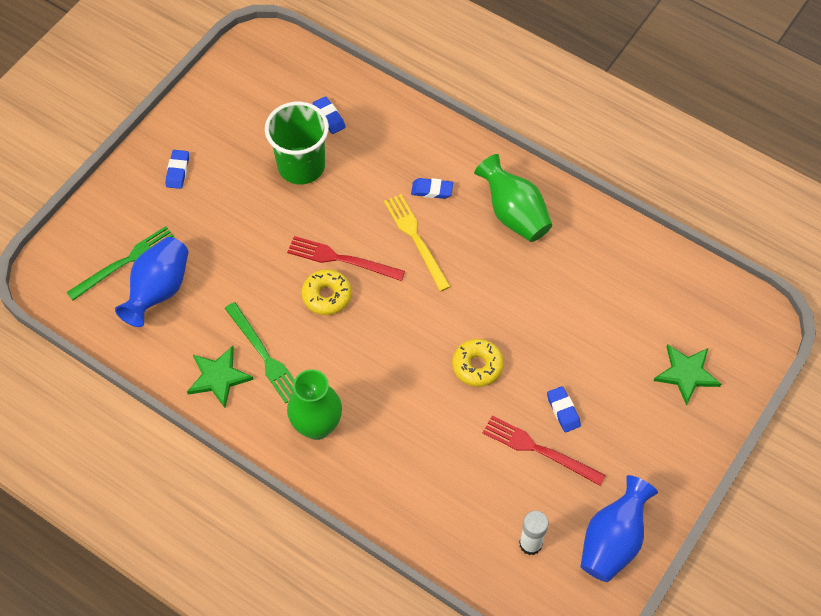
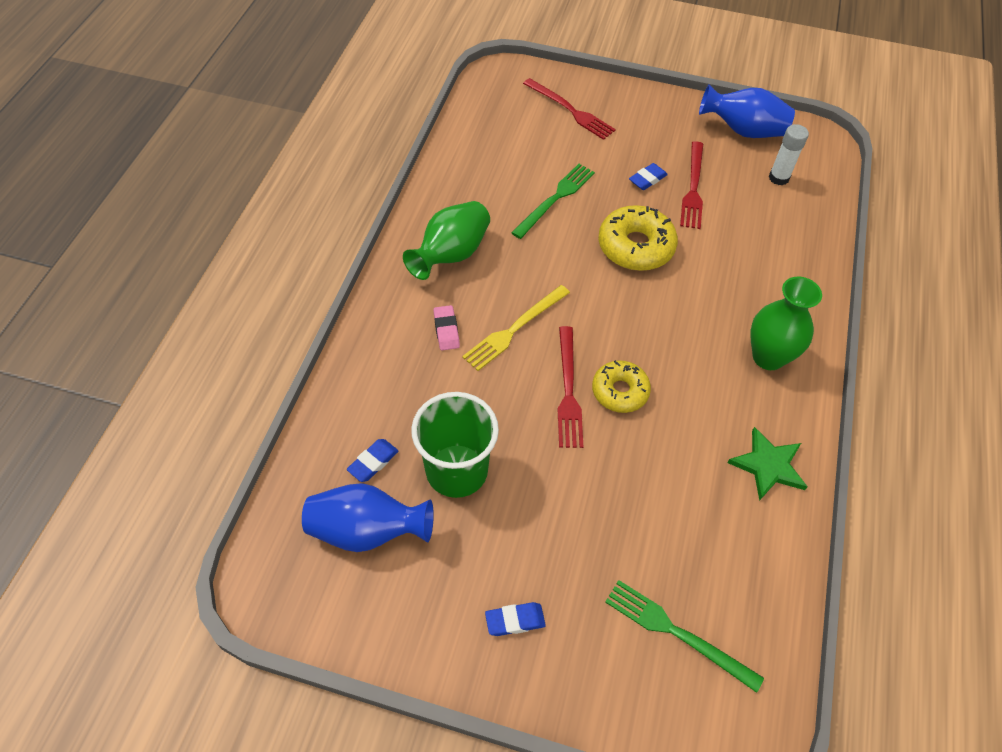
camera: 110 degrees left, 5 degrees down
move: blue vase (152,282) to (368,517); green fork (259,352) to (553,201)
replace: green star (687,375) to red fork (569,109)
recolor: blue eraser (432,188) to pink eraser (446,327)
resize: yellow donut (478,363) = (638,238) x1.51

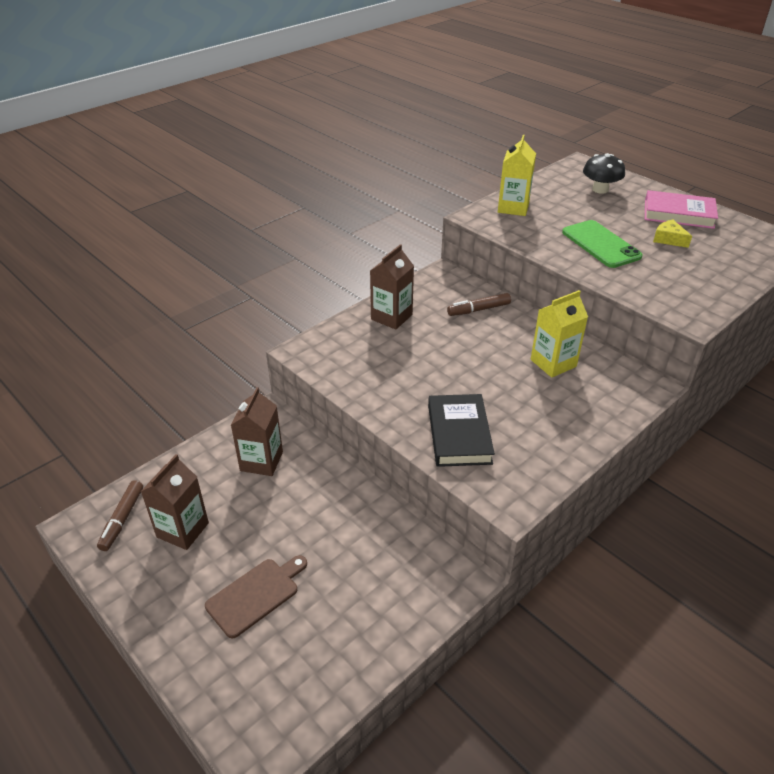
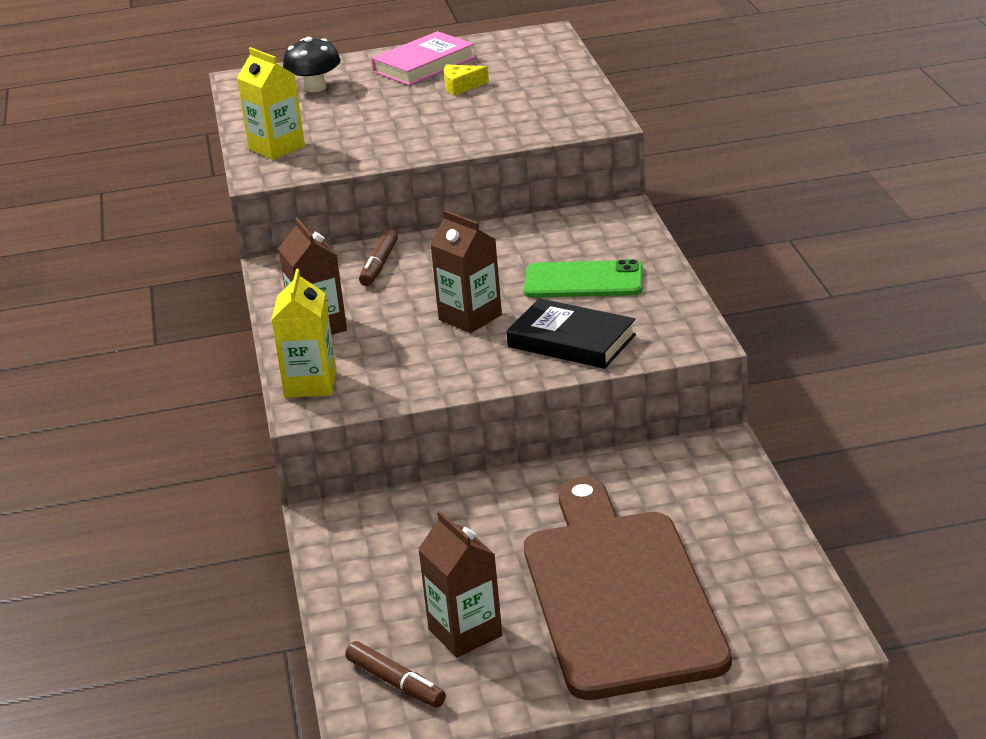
camera: 55 degrees left, 10 degrees down
move: green phone (602,244) to (583,278); yellow carton (559,334) to (303,333); brown carton (257,431) to (466,271)
resize: brown cutting board (256,596) = (628,588) x2.32

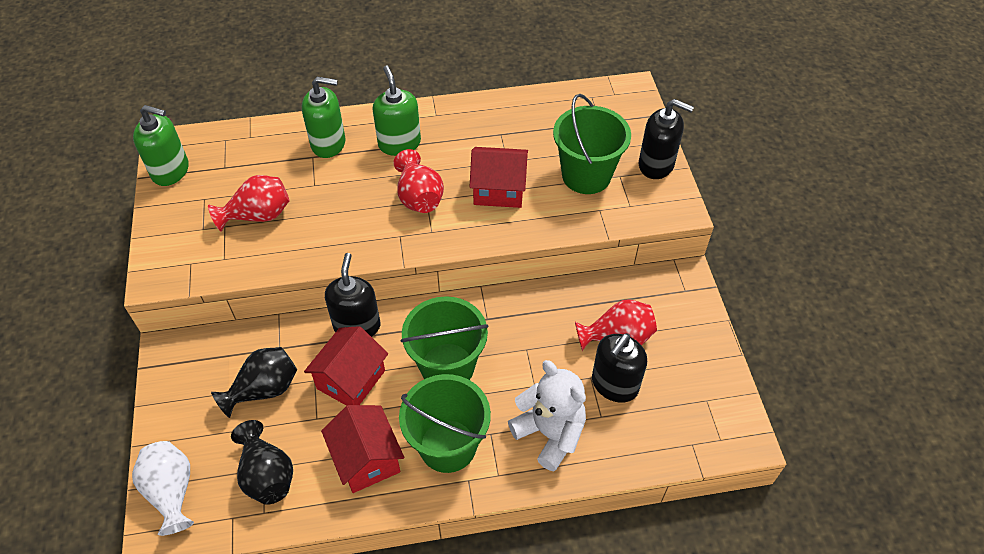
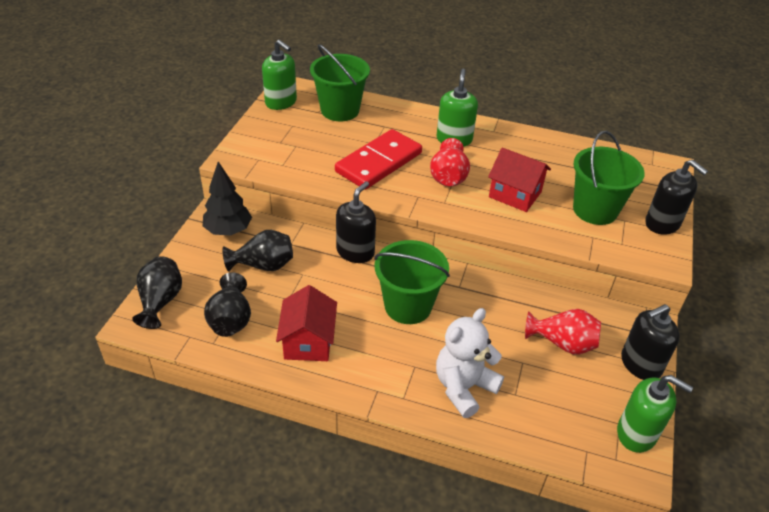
camera: 25 degrees right, 10 degrees down
delete: red vase (249,203); red house (346,366)
insert: red domino (378,159); black tree (227,198)
move: green soap dispenser (324,117) to (655,414); black soap dispenser (619,368) to (650,342); green bucket (445,423) to (340,82)
recolor: white vase (163,488) to black vase (157,292)
rotate: white teddy bear (547,415) = (470,363) 120 degrees counterclockwise

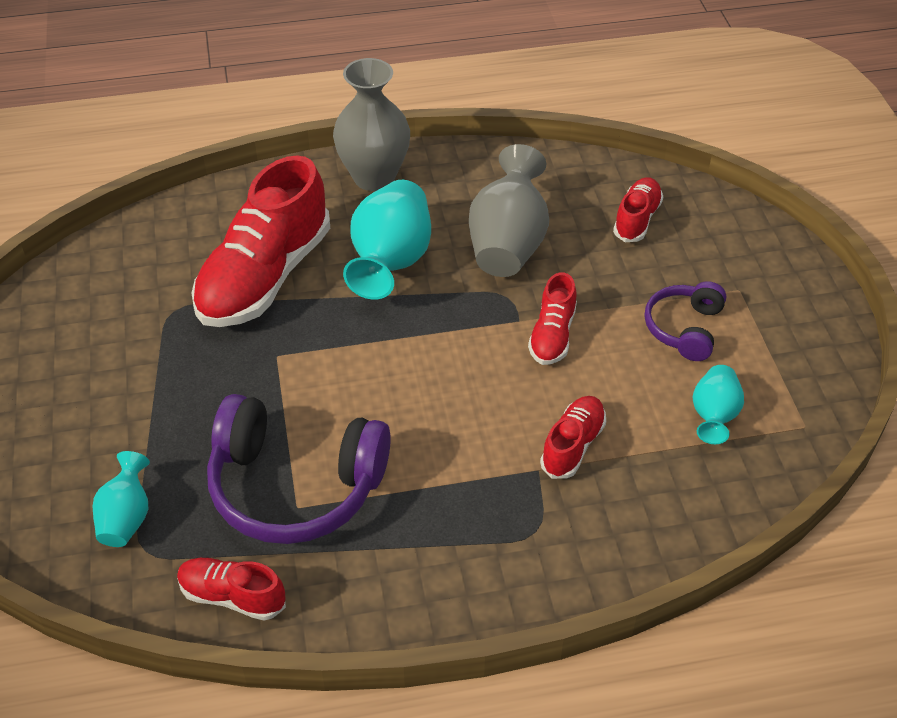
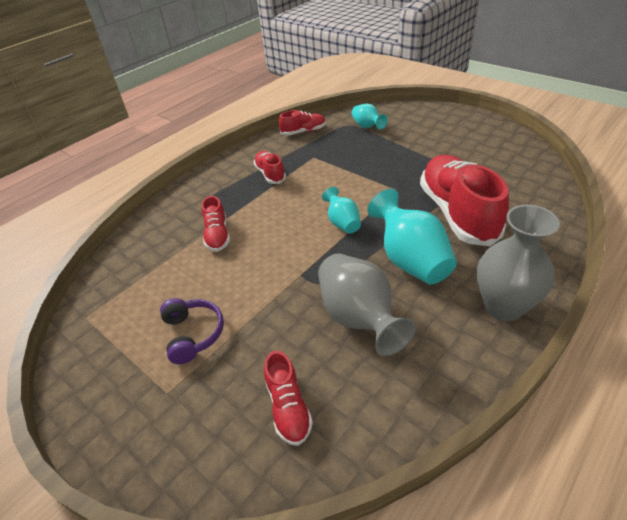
camera: 145 degrees right, 5 degrees down
delete: purple headphones (299,469)
move: red shoe (552,318) to (270,167); turquoise vase (718,404) to (341,210)

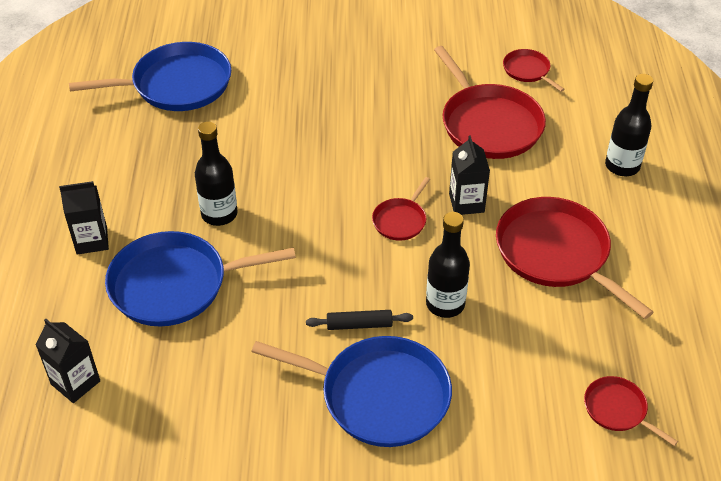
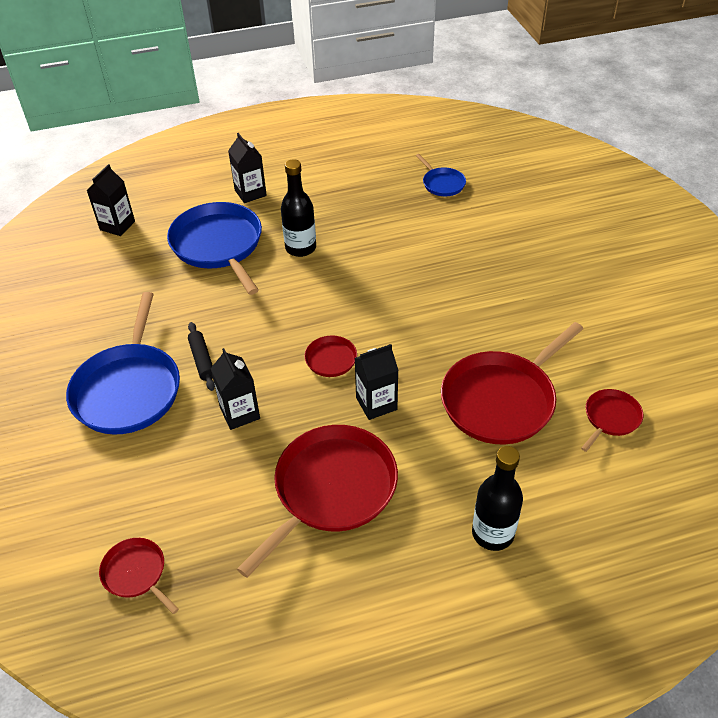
camera: 75 degrees right, 0 degrees up
replace: black bottle (448,265) to black carton (235,389)
rotate: red pan (631,411) = (139,576) 75 degrees counterclockwise
resize: blue pan (150,76) = (441,175) x0.49

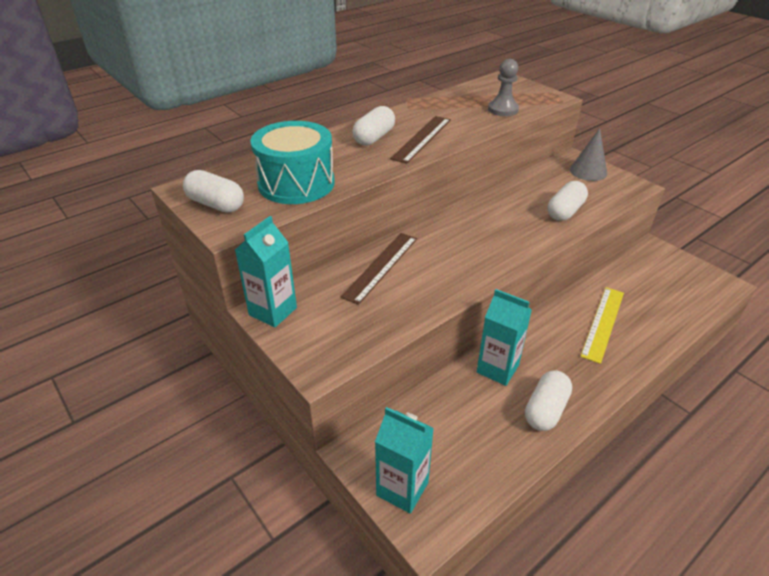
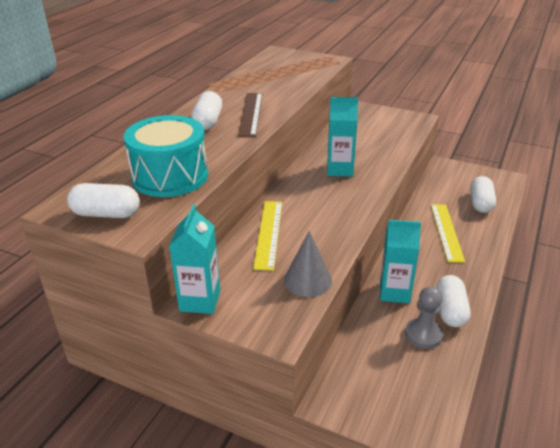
camera: 25 degrees left, 5 degrees down
move: grey pawn (503,87) to (424,317); grey cone (588,154) to (308,264); white capsule (568,201) to (483,194); turquoise carton (404,460) to (342,137)
recolor: brown ruler (379,269) to yellow ruler (267,236)

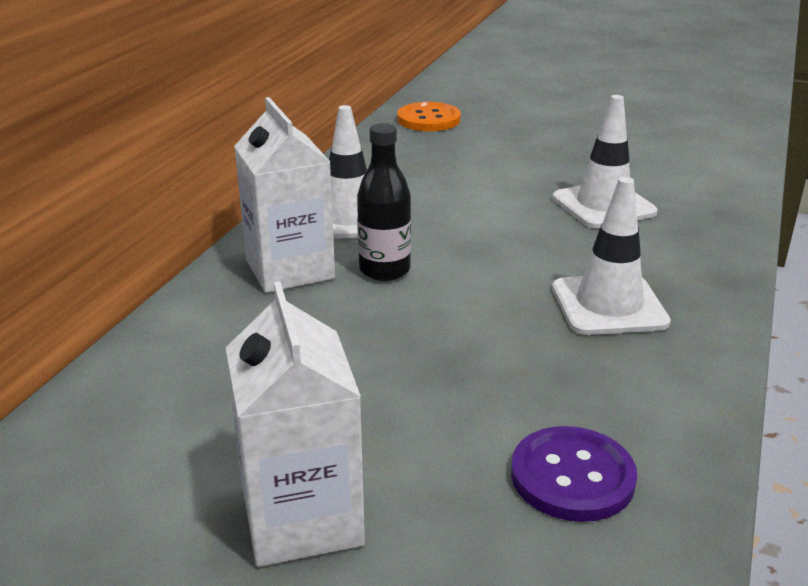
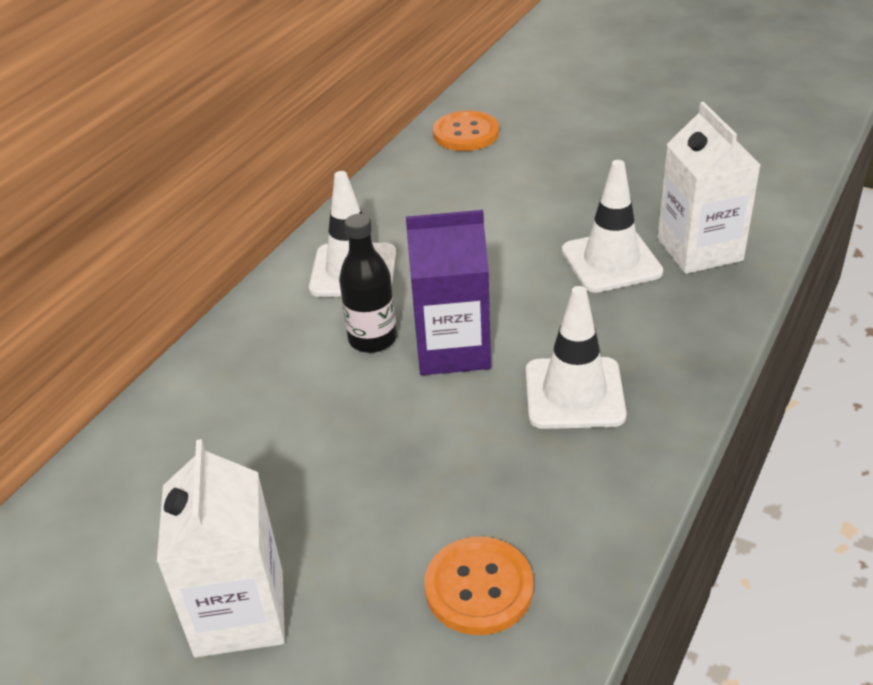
camera: 10 degrees right, 10 degrees up
insert: purple carton (448,292)
move: white carton (284,195) to (709,188)
recolor: purple button (574,474) to orange button (478,586)

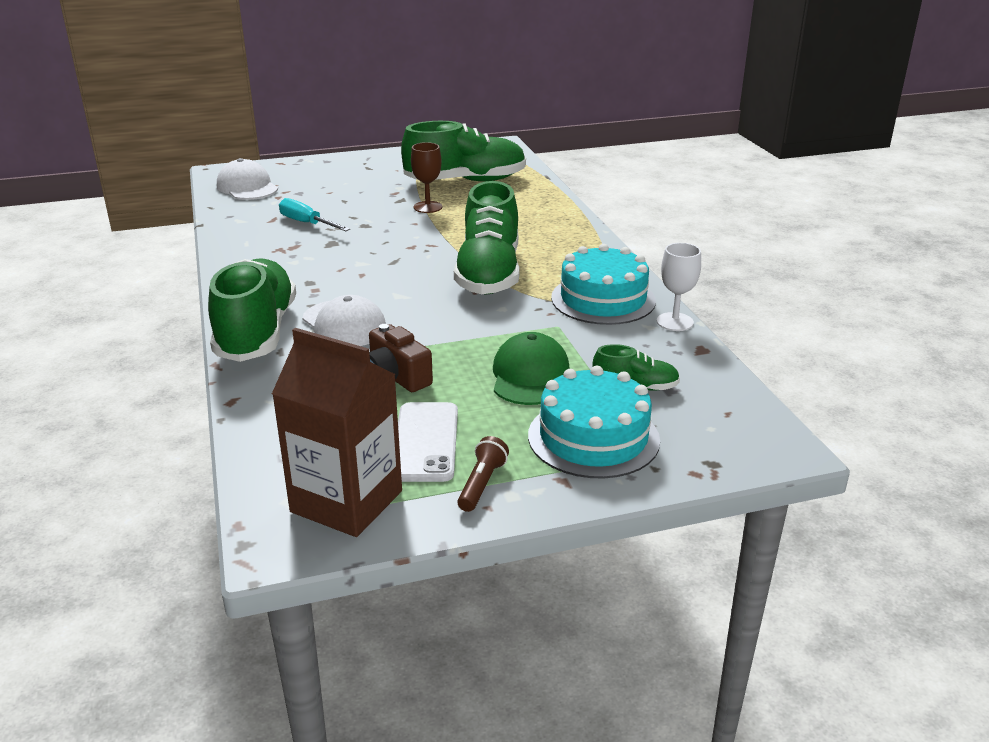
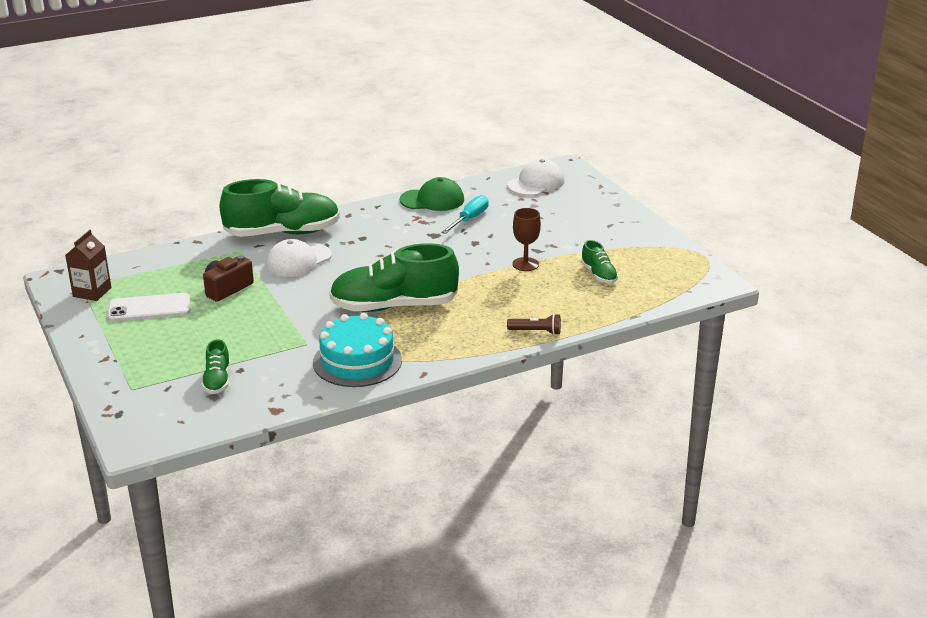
camera: 80 degrees right, 0 degrees up
delete: white goblet (679,287); turquoise cake (594,422)
move: green cap (531,368) to (431,194); brown flashlight (483,474) to (534,324)
resize: green shoe (463,151) = (599,262) x0.46; brown carton (337,432) = (88,265) x0.60

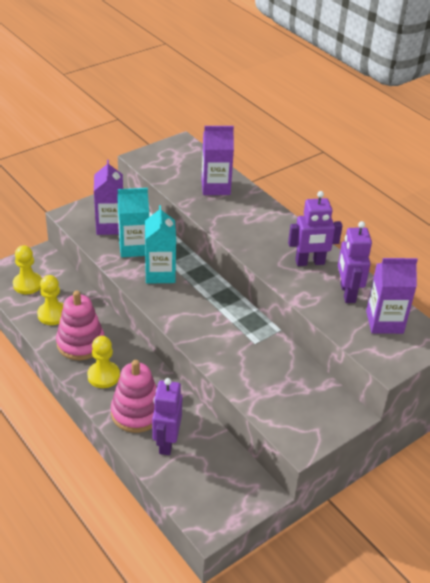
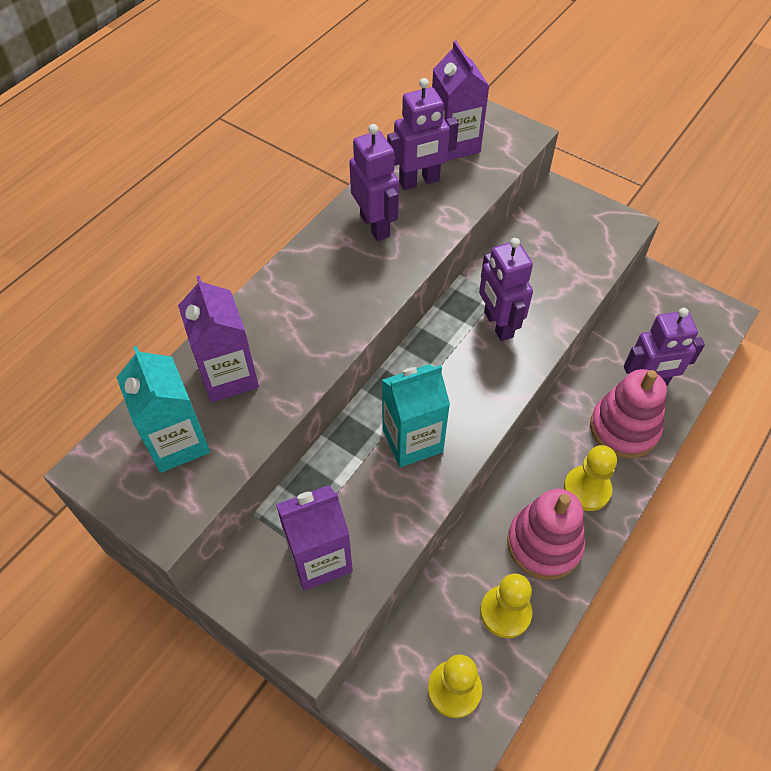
camera: 105 degrees left, 15 degrees up
insert: purple robot (506,289)
move: turquoise carton (133,222) to (163,409)

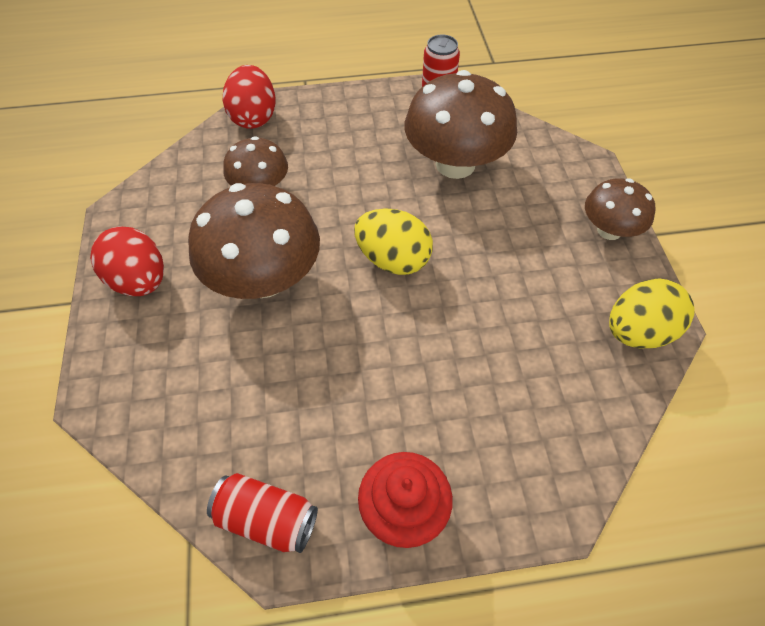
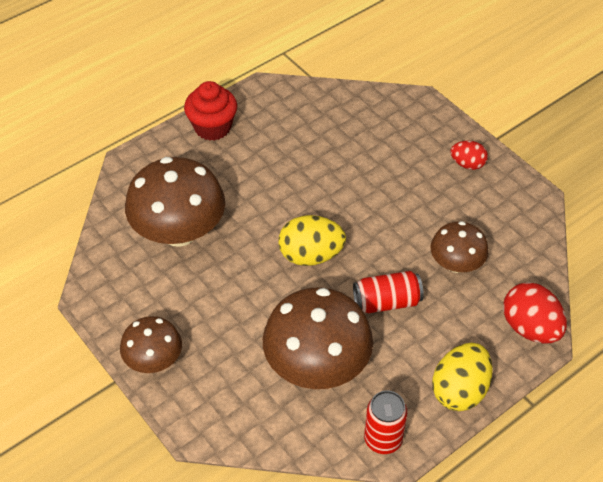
camera: 150 degrees right, 5 degrees down
move: brown mushroom (254,241) to (175,202); yellow egg (652,313) to (462,377); red can (262,513) to (388,292)
resize: red egg (127,261) = (469,155) x0.60

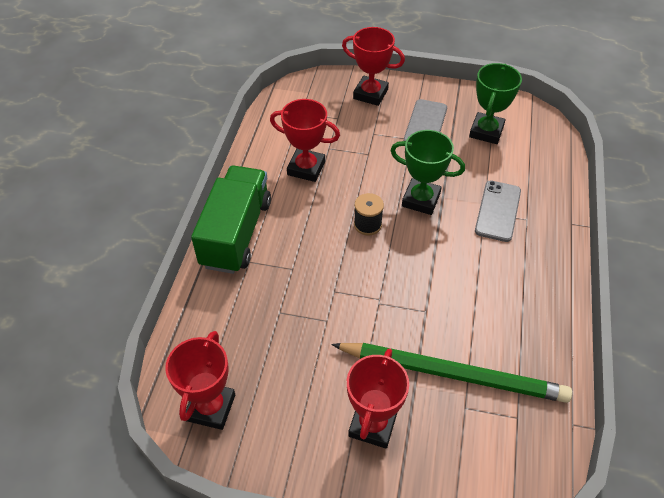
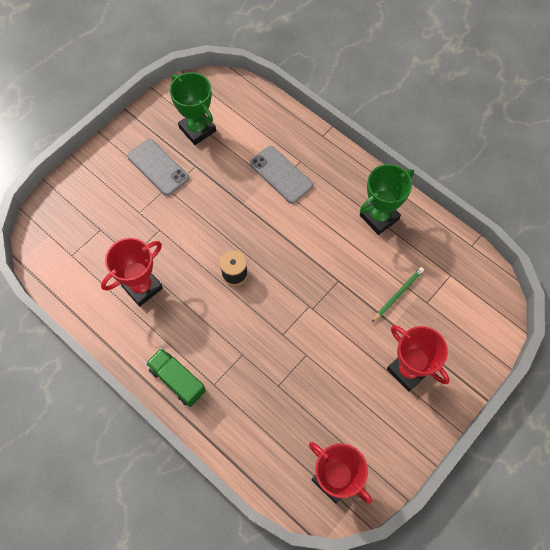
camera: 60 degrees left, 15 degrees up
delete: red trophy (373,66)
move: green trophy (427,172) to (387,199)
resize: green truck (231,220) = (176,377) x0.57; green pencil (451,373) = (398,294) x0.42

